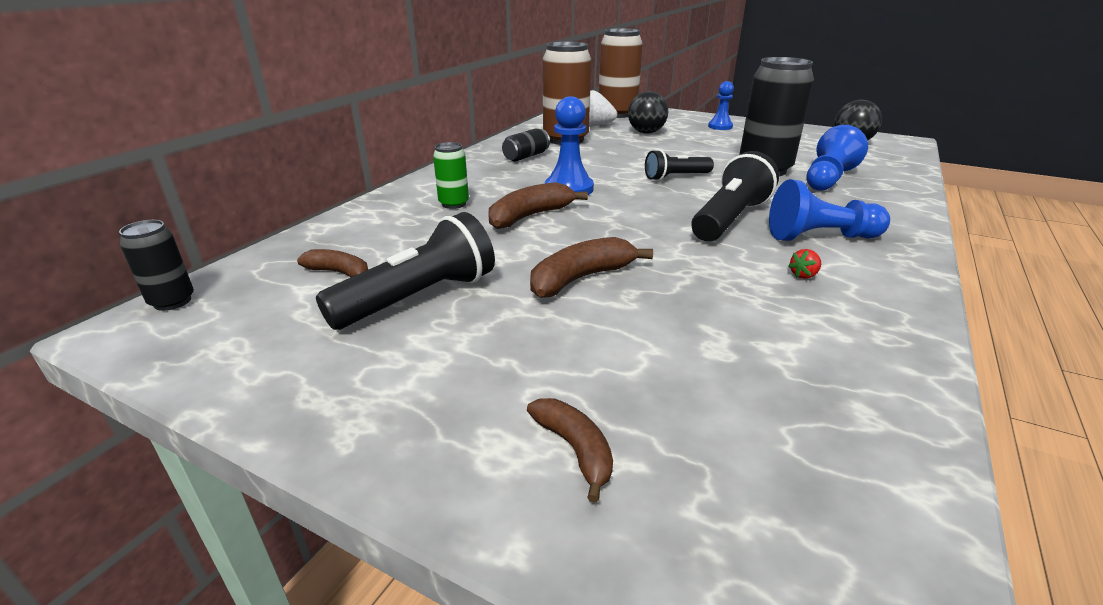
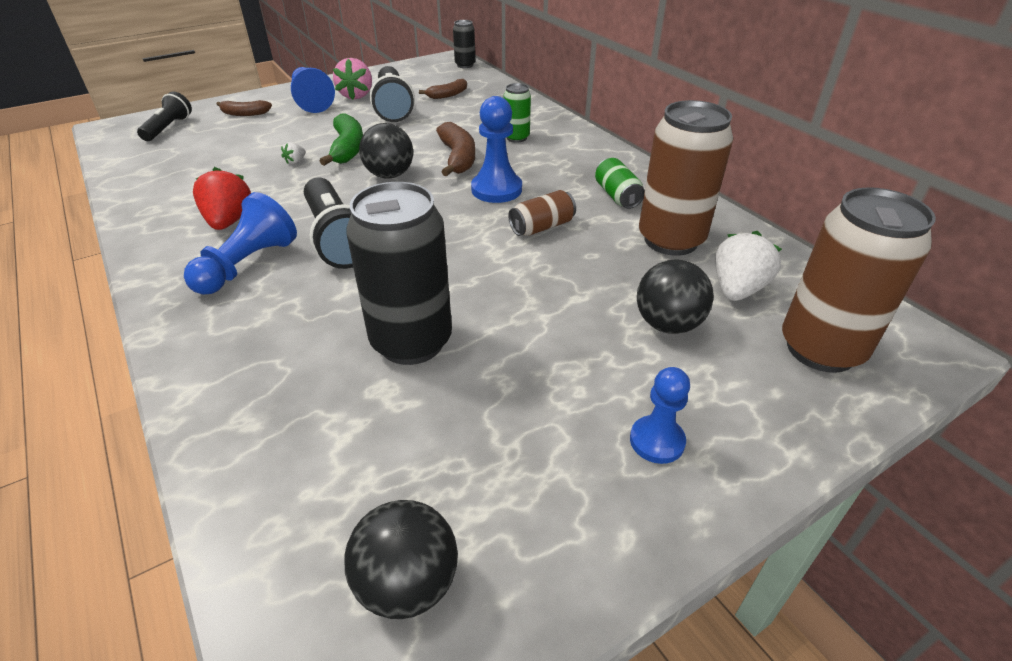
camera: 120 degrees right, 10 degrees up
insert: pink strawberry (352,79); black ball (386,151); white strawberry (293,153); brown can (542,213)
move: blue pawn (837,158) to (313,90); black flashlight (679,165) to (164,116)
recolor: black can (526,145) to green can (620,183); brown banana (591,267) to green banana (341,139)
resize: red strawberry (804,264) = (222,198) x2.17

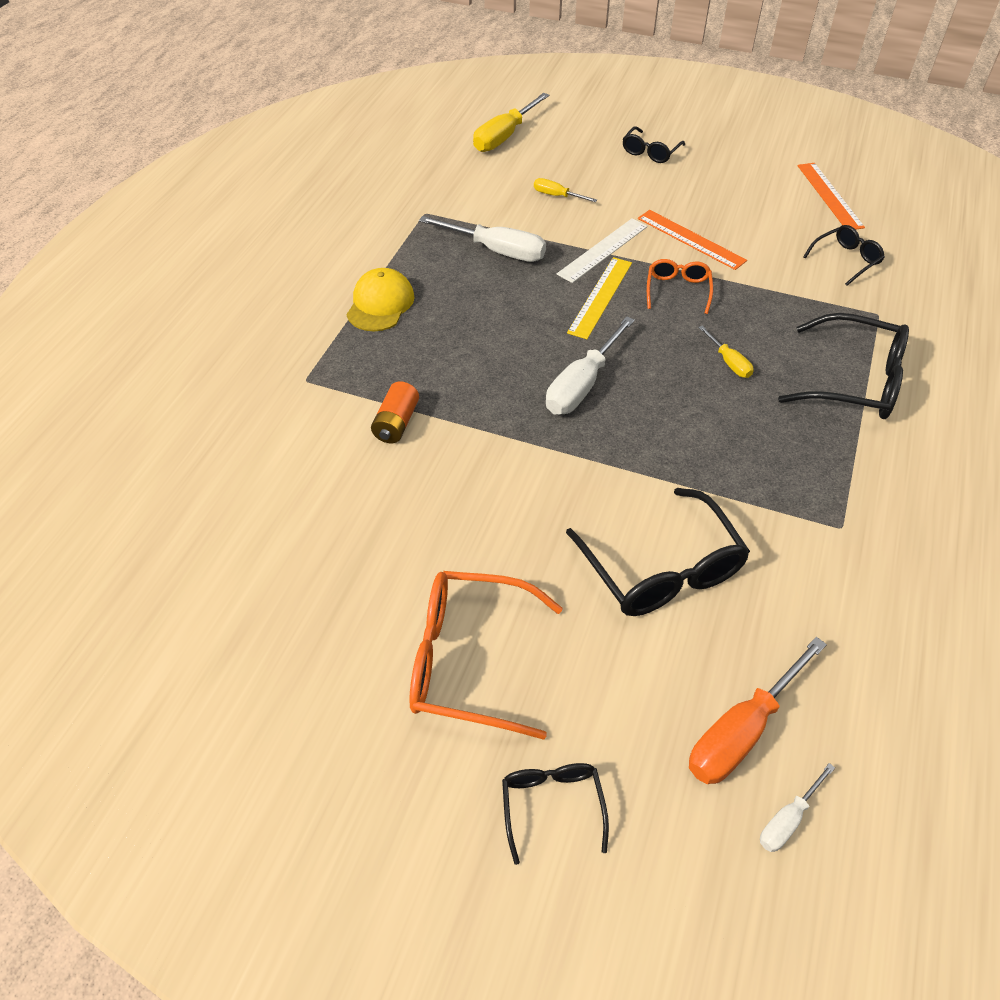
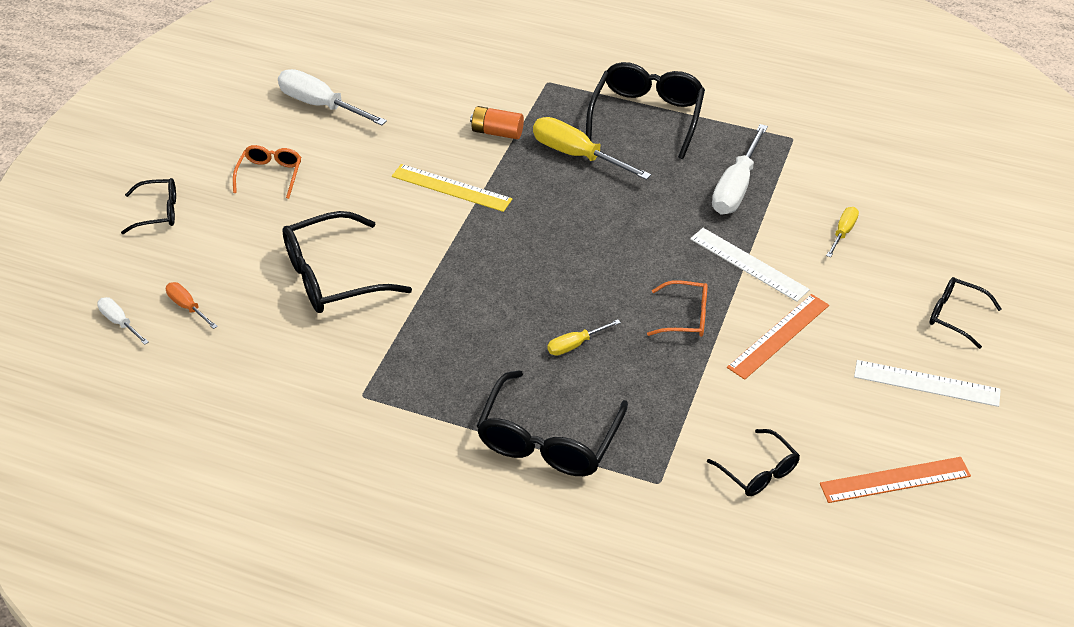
camera: 90 degrees right, 5 degrees down
insert: white ruler (927,383)
move: yellow screwdriver (511,122) to (592,148); yellow ruler (599,298) to (452,188); white screwdriver (590,365) to (332,97)
replace: yellow cap (380,299) to black glasses (645,110)
resize: orange glasses (486,655) = (267,172) x0.56; orange screwdriver (758,710) = (192,305) x0.53

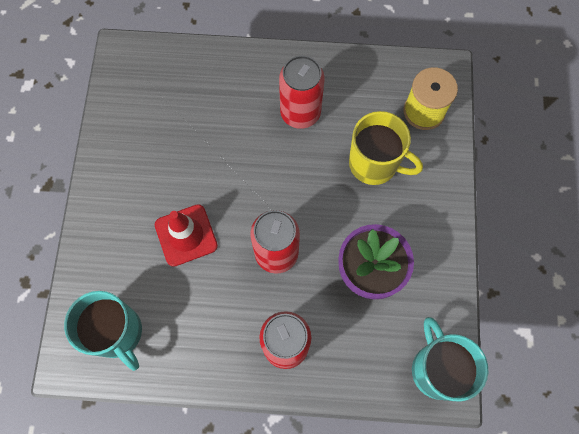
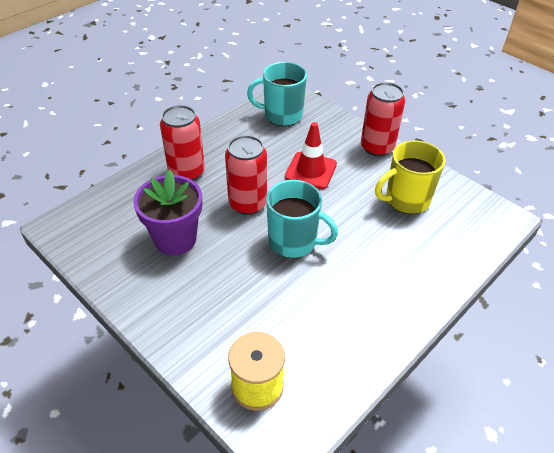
camera: 130 degrees right, 25 degrees down
move: red can (301,92) to (383,119); yellow mug (386,148) to (410,177); turquoise mug (450,359) to (302,219)

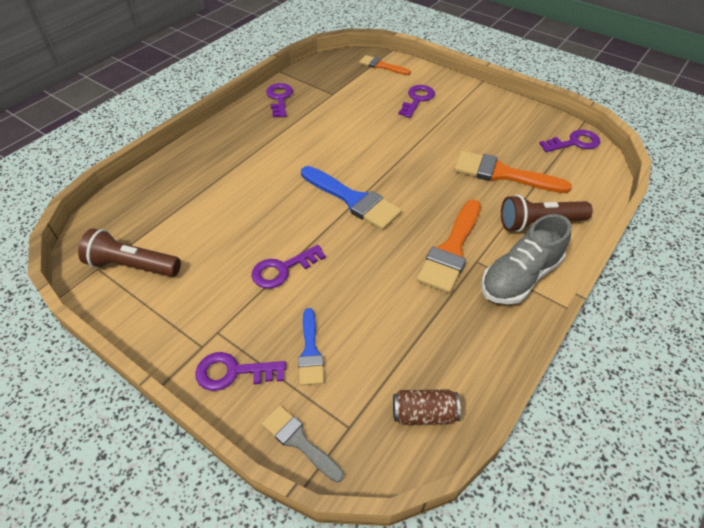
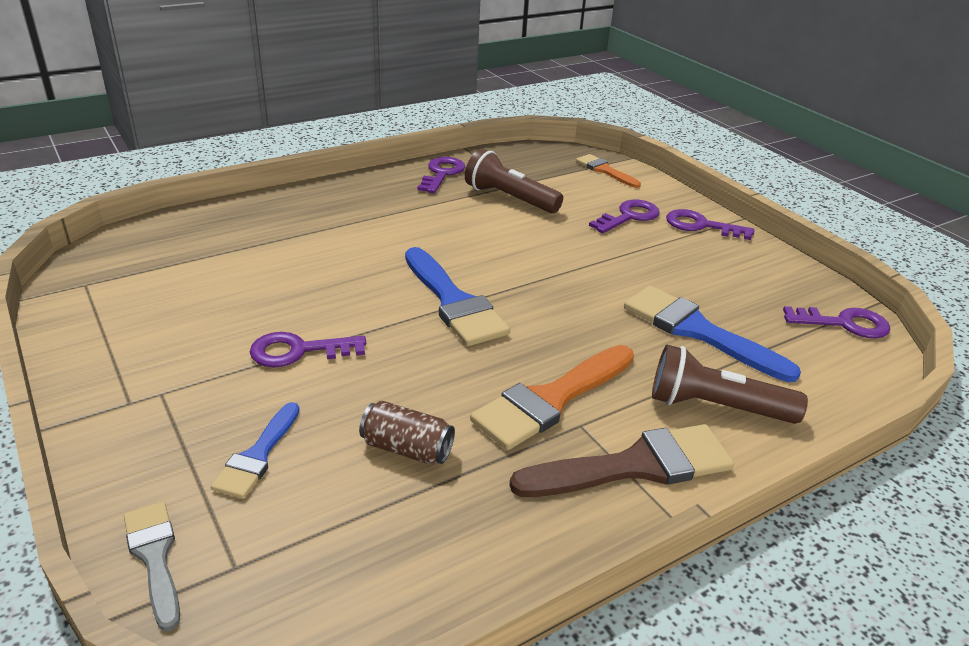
camera: 20 degrees right, 15 degrees down
move: brown flashlight (129,252) to (514,181); purple key (240,371) to (710,224); brown can (427,407) to (407,432)
replace: grey shoe (526,259) to brown brush (621,460)
recolor: orange brush (513,172) to blue brush (712,334)

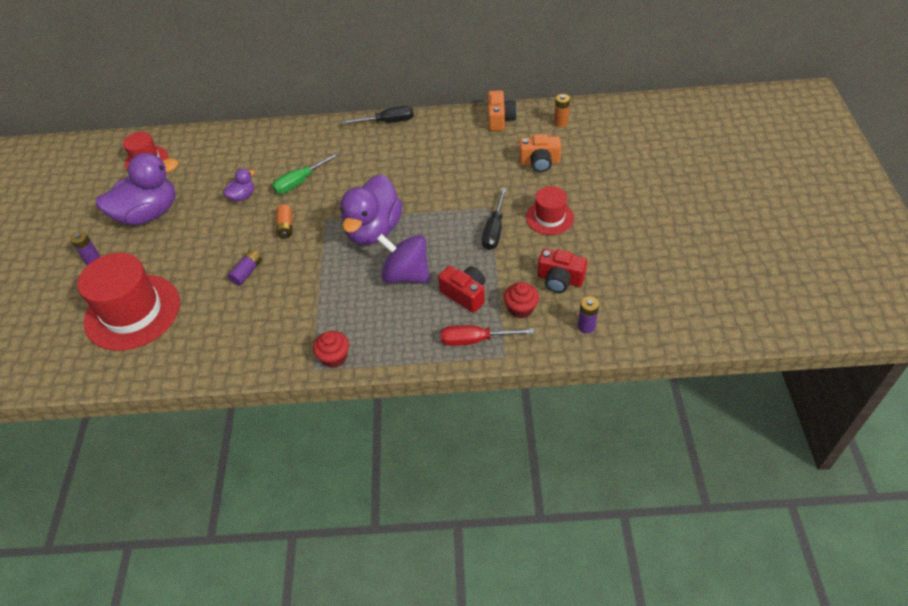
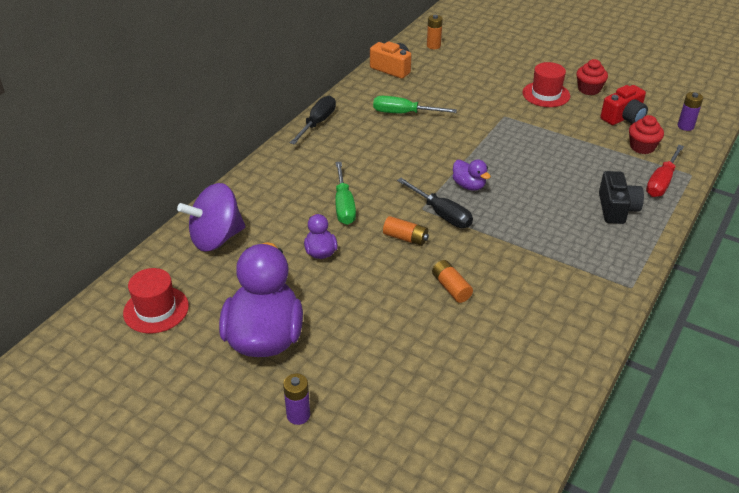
camera: 60 degrees left, 10 degrees down
delete: orange camera (540,153); red hat (128,302); red camera (461,289)
insert: green screwdriver (415,104); black camera (621,197)
move: black screwdriver (494,219) to (435,203); purple spinning top (403,258) to (211,217); red cupcake (331,349) to (592,77)
recolor: purple battery (245,268) to orange battery (452,281)
resize: purple duck (371,209) = (471,175) x0.45

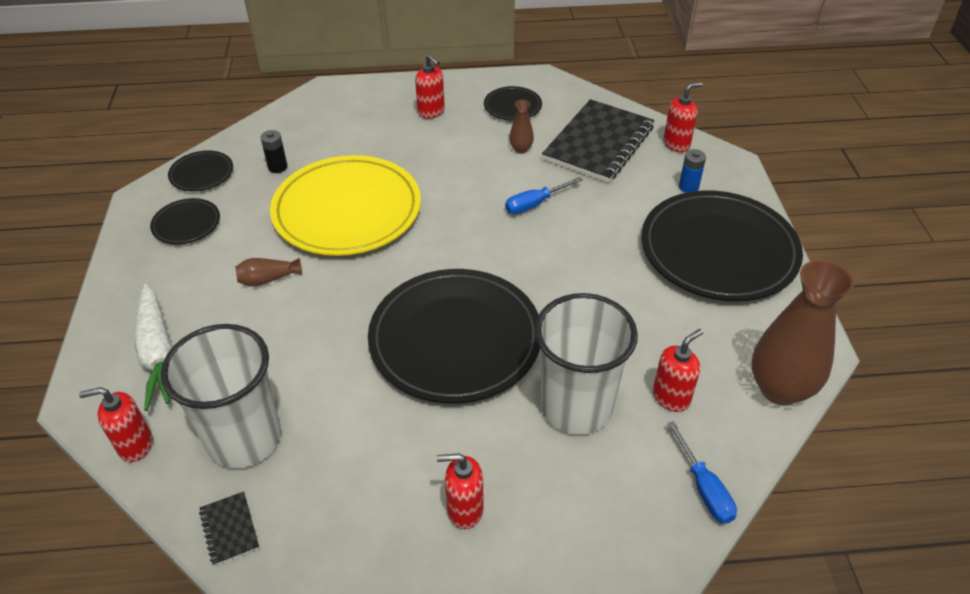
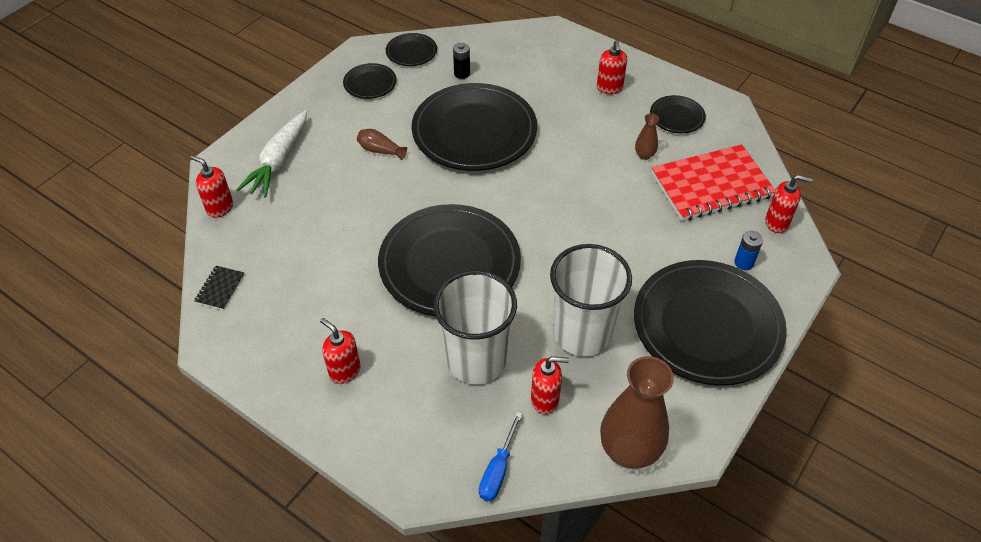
camera: 40 degrees right, 5 degrees up
delete: blue screwdriver (544,195)
move: white cup (221,396) to (591,300)
recolor: black notebook (598,141) to red notebook (713,182); yellow plate (345,205) to black plate (474,127)

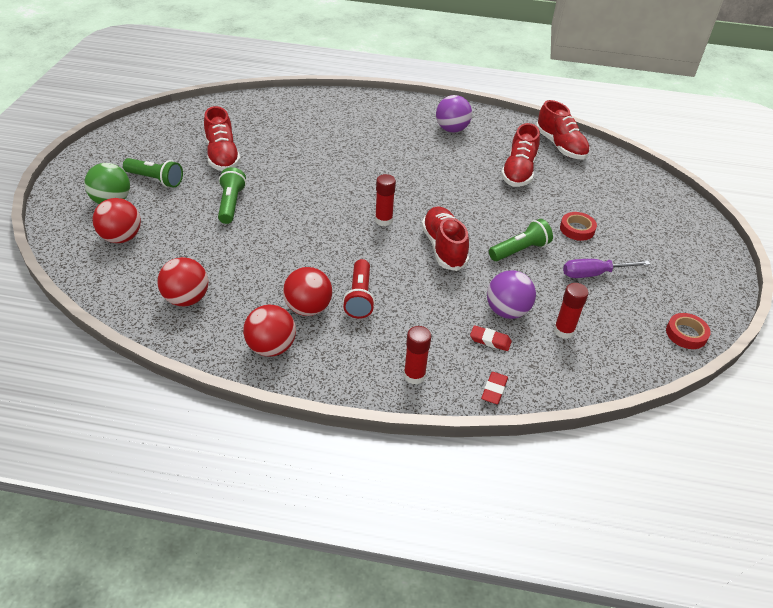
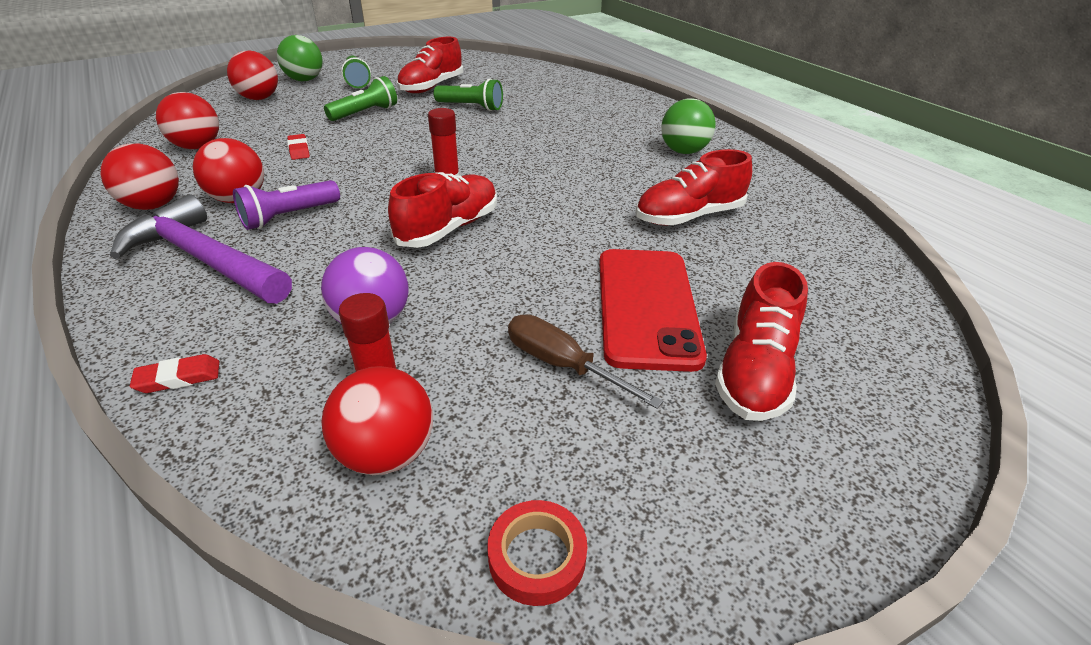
camera: 50 degrees right, 5 degrees down
delete: red glue stick (417,355)
insert: purple hammer (201,249); red ball (377,420)
move: red shoe (563,129) to (761,341); green flashlight (521,240) to (468,94); red eraser (491,338) to (298,147)
replace: red tape (578,226) to red phone (653,310)
recolor: purple ball (454,113) to green ball (688,126); red flashlight (359,289) to purple flashlight (286,205); purple screwdriver (607,268) to brown screwdriver (585,361)

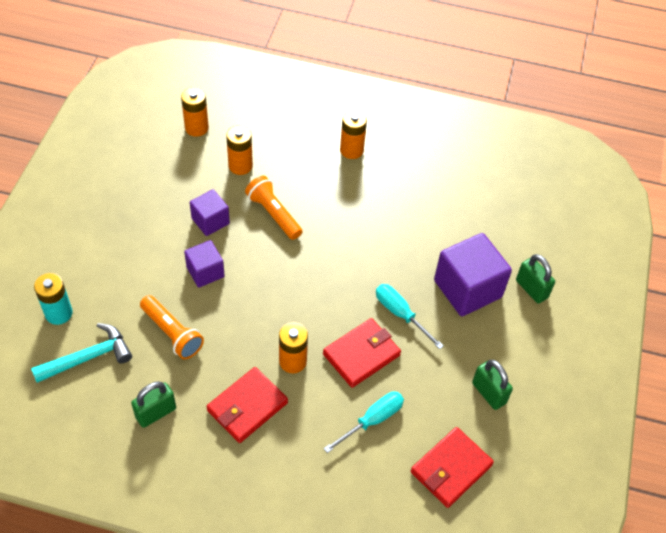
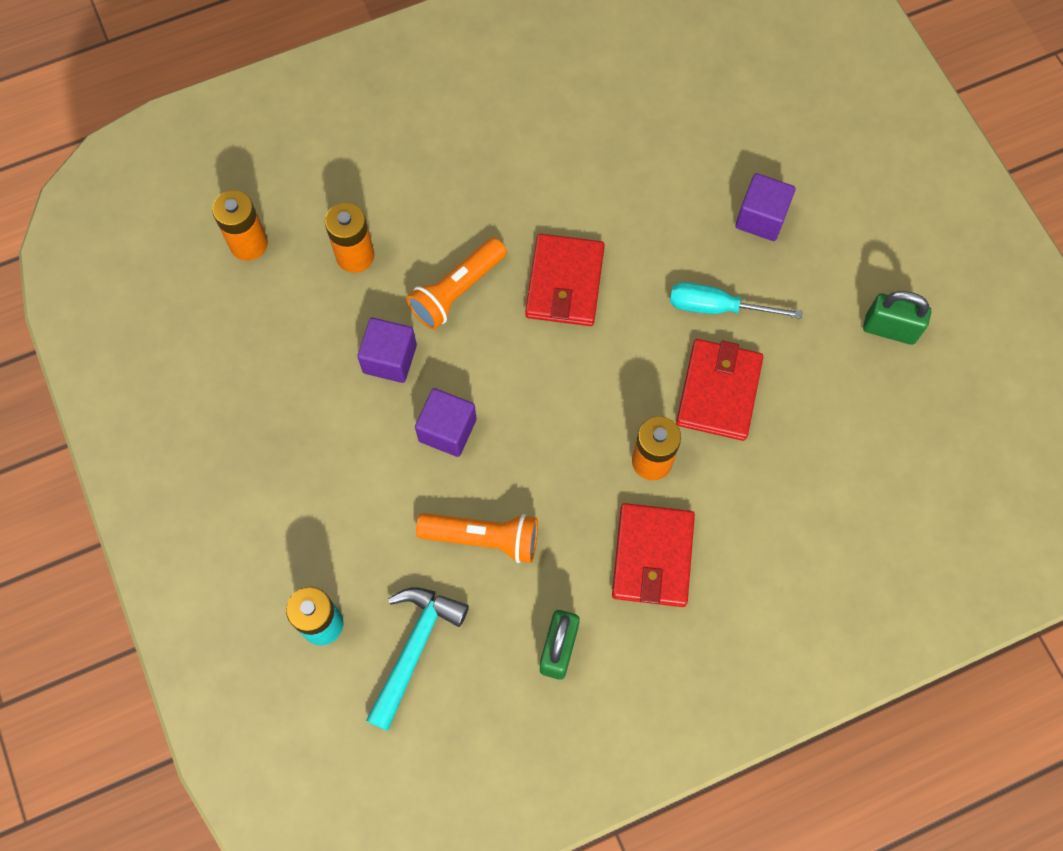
camera: 35 degrees left, 15 degrees up
delete: orange battery (353,134); green padlock (535,279); turquoise screwdriver (364,422)
move: red wallet (452,467) to (565,280)
rotate: orange flashlight (273,207) = (457,284) 60 degrees counterclockwise
resize: purple cube (473,274) = (765,207) x0.57

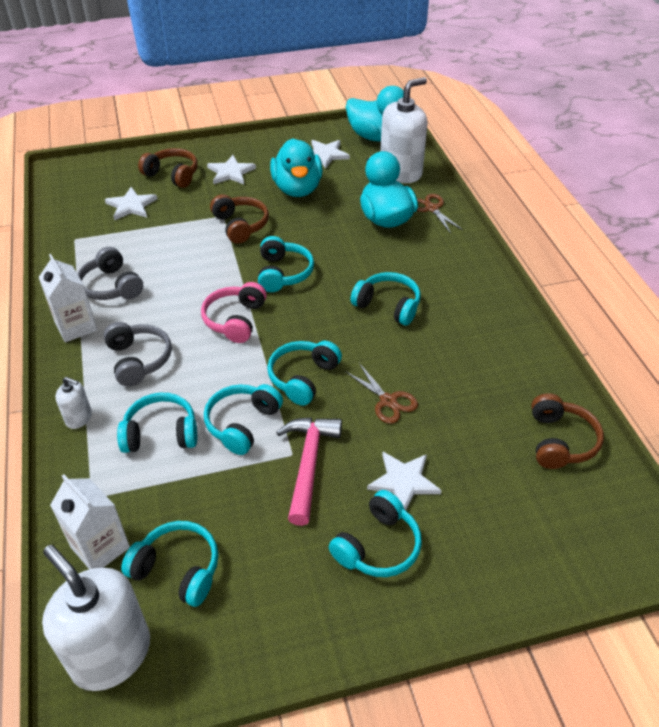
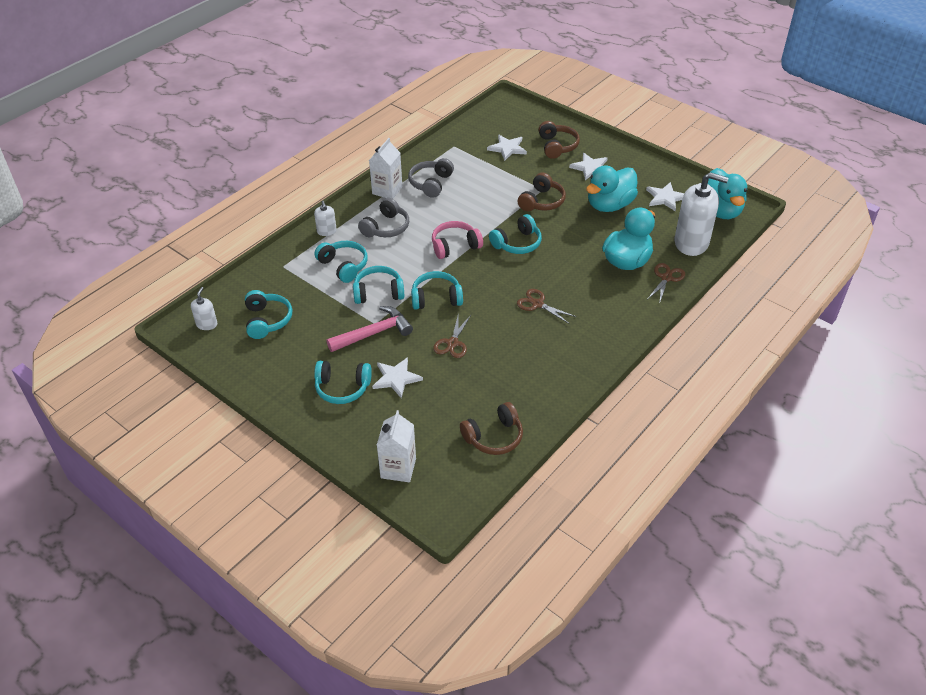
camera: 55 degrees right, 0 degrees up
move: white carton (90,521) to (396,446)
replace: turquoise headphones (385,299) to brown scissors (546,306)
resize: white soap dispenser (96,618) = (204,308) x0.46

